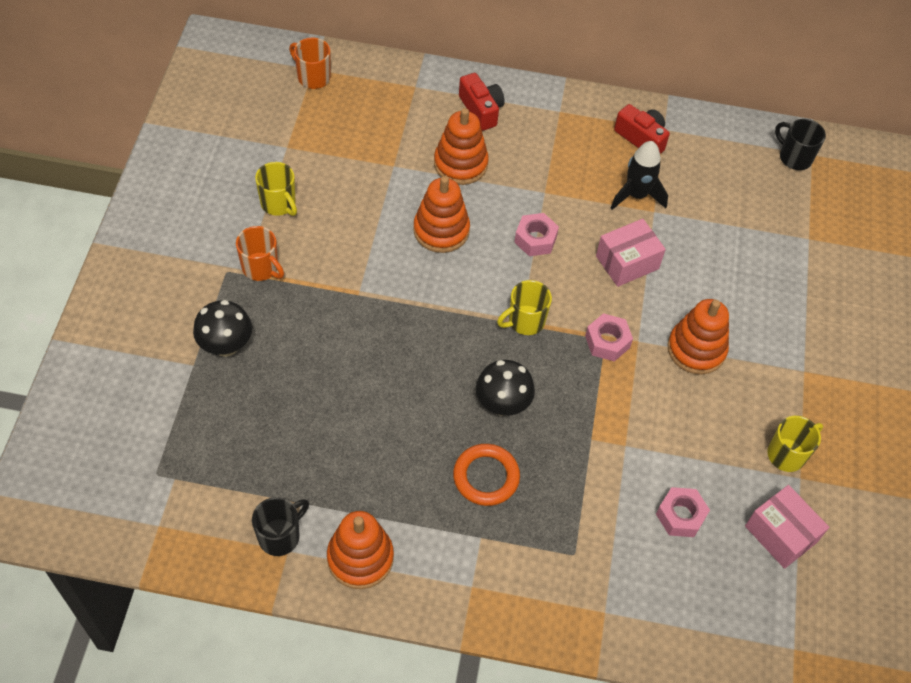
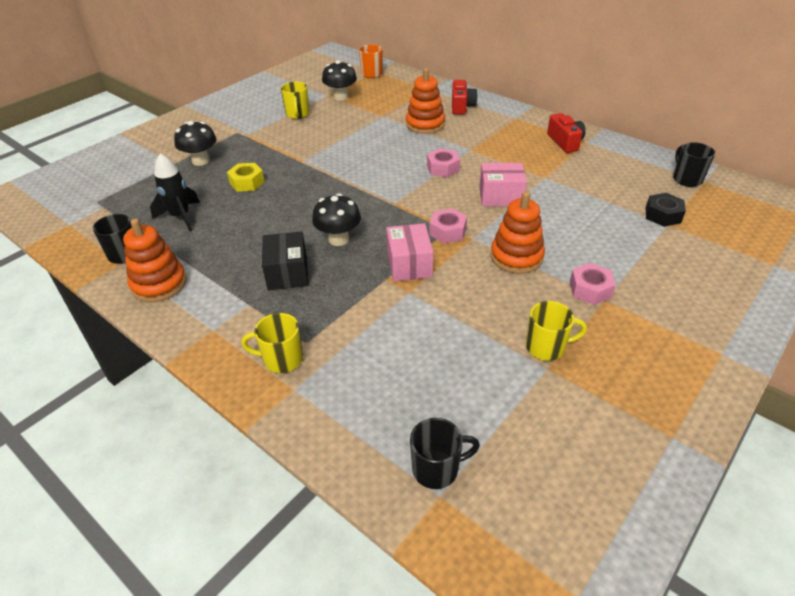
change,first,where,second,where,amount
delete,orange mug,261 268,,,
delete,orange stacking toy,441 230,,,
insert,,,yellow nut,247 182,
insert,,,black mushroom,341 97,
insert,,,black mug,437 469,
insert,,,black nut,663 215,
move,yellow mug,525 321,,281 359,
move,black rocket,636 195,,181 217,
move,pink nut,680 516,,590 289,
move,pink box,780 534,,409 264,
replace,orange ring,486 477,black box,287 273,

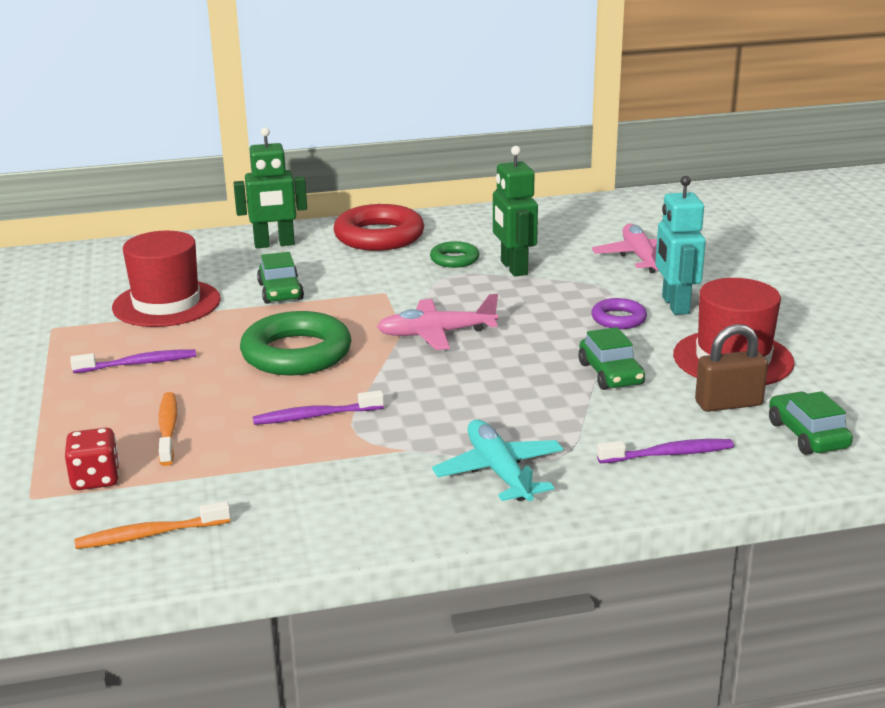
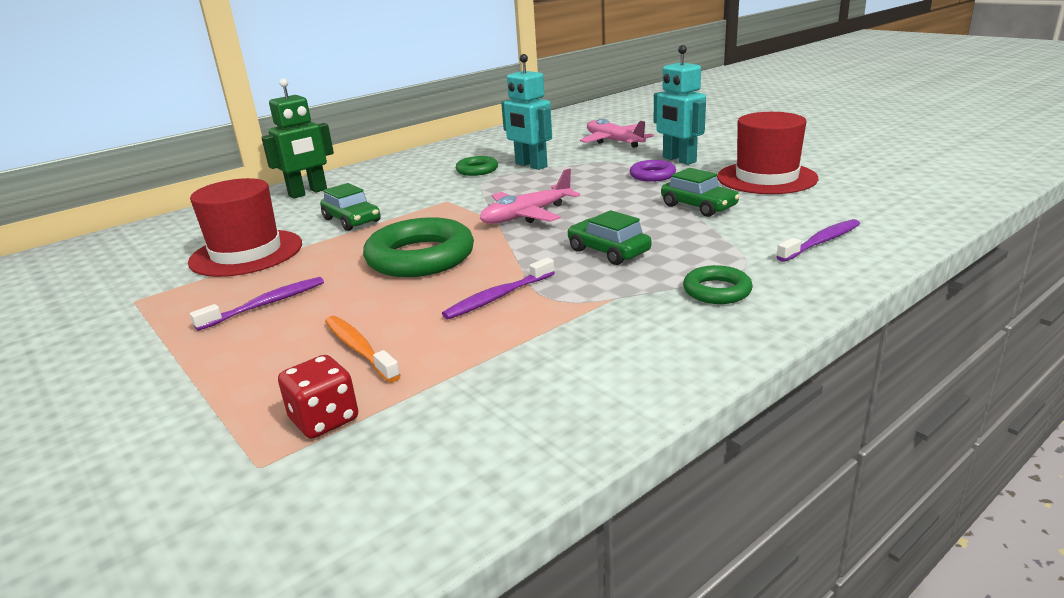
change,first,where,second,where,amount
delete,orange toothbrush,149 535,,,
delete,red ring,379 236,,,
delete,brown padlock,728 404,,,
move,green car,807 435,,608 251,
replace,turquoise plane,499 472,green ring,717 291,
recolor,green robot,513 268,turquoise robot,530 165,

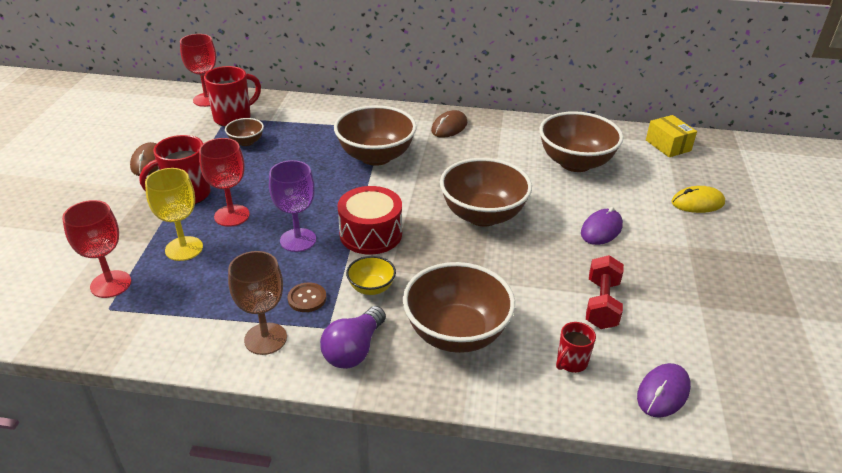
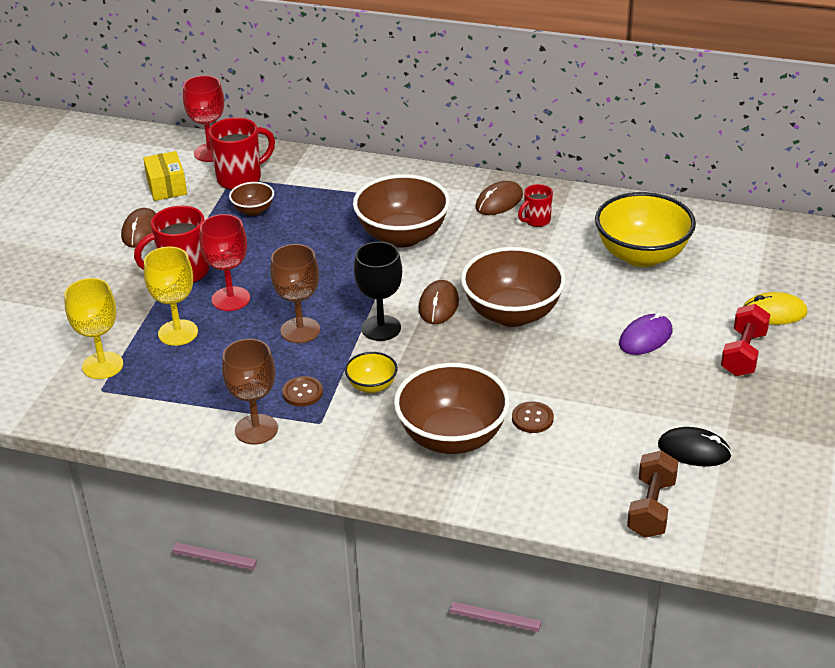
change,first,where,second,where,amount
delete,purple light bulb,354 350,,,
insert,,,brown mouse,438 305,
insert,,,brown button,532 418,
insert,,,black mouse,694 450,
move,red mug,571 362,,536 220,
move,red dumbbell,602 304,,743 354,
move,yellow box,668 145,,167 187,
replace,red drum,371 234,black goblet,381 328,
replace,purple mouse,663 392,brown dumbbell,651 508,
recolor,red goblet,111 284,yellow goblet,102 365,
recolor,purple goblet,298 240,brown goblet,300 330,
recolor,brown bowl,575 163,yellow bowl,642 255,

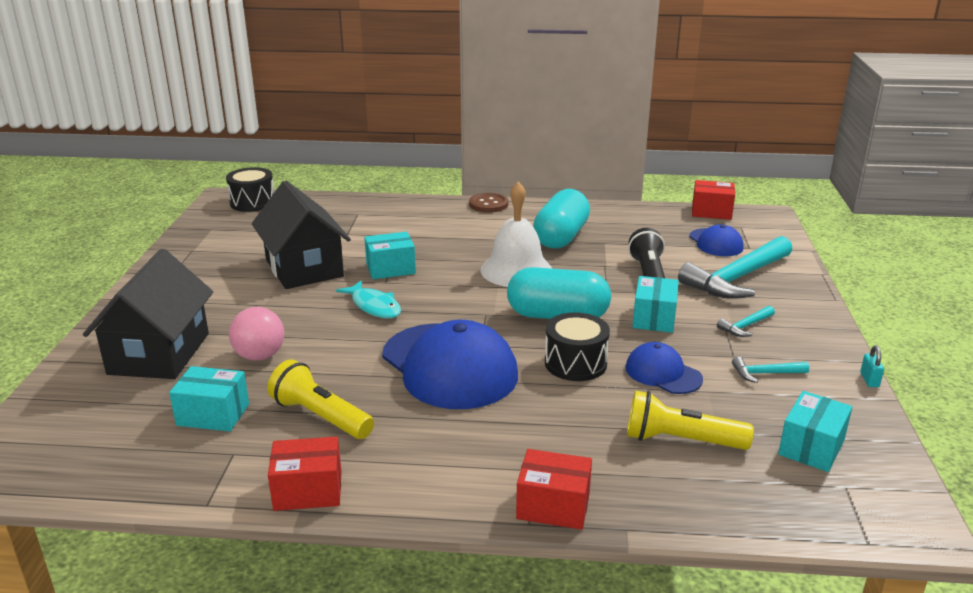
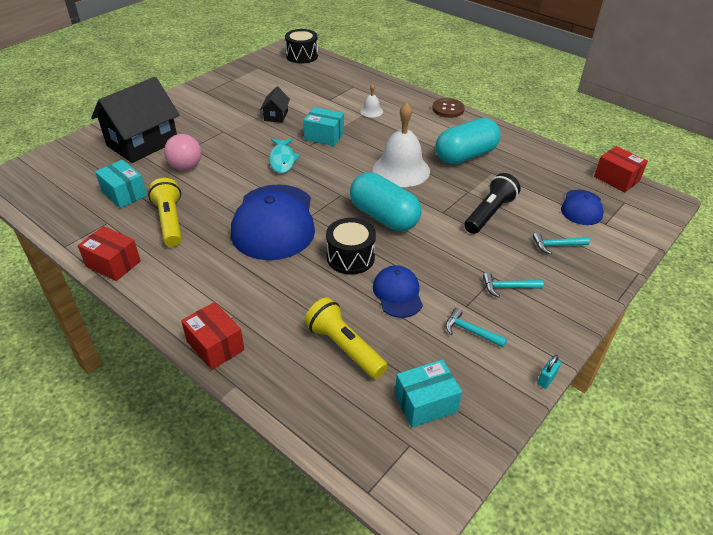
change,first,where,second,where,amount
delete,turquoise box,654 318,,,
insert,,,white bell,371 111,
resize,black house,304 268,,276 116,x0.45
resize,turquoise hammer,737 278,,557 245,x0.44

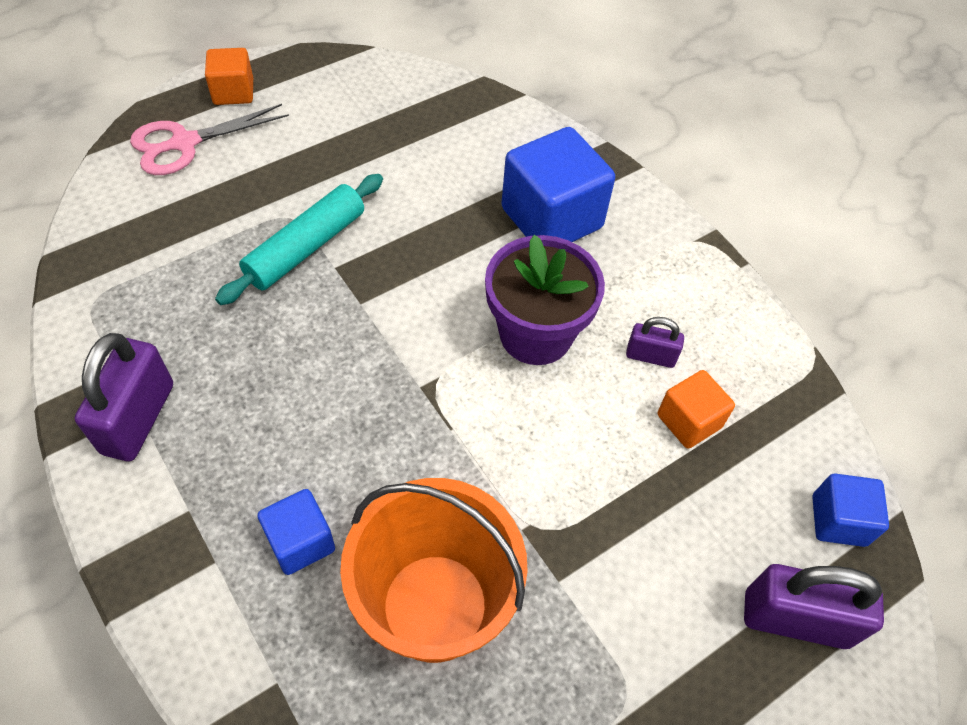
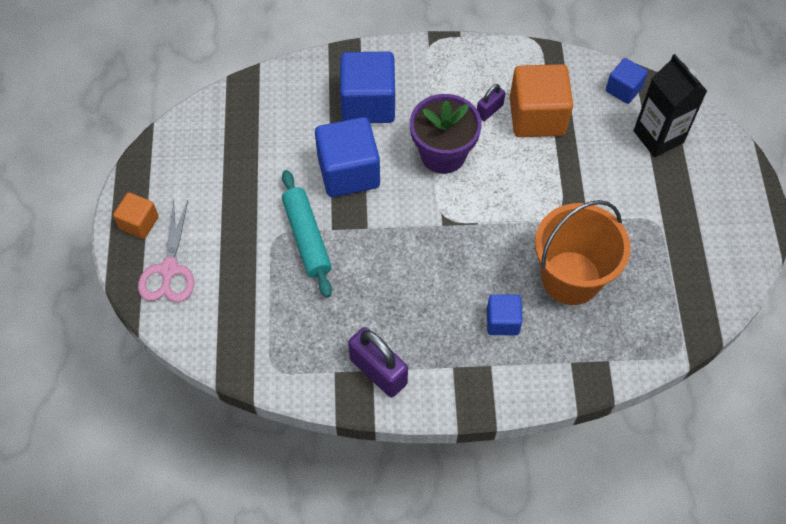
change,first,where,second,where,amount
insert,,,blue cube,348 172,
replace,purple padlock,795 619,black carton,658 137,
resize,orange cube,689 421,,537 116,x1.83

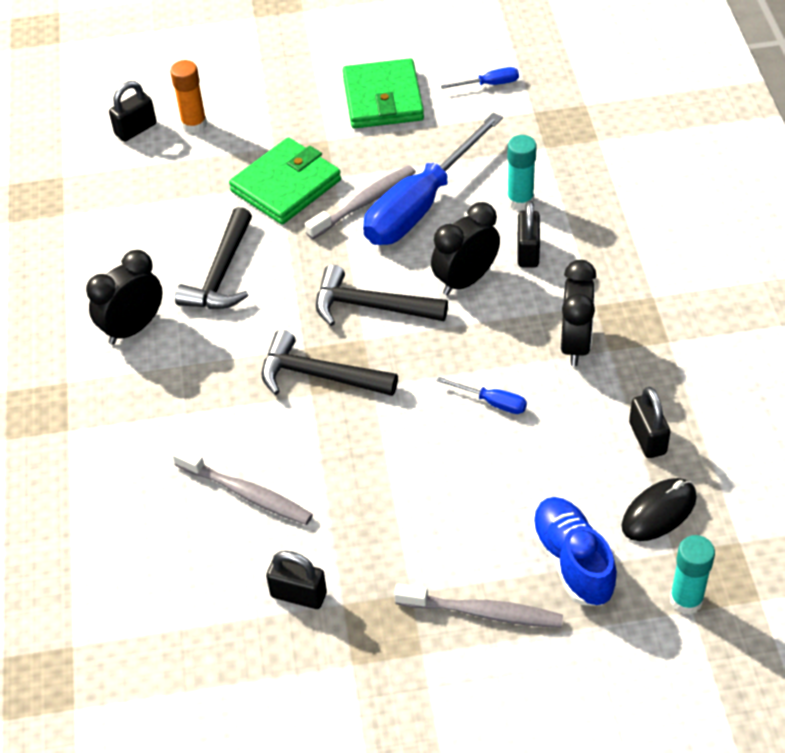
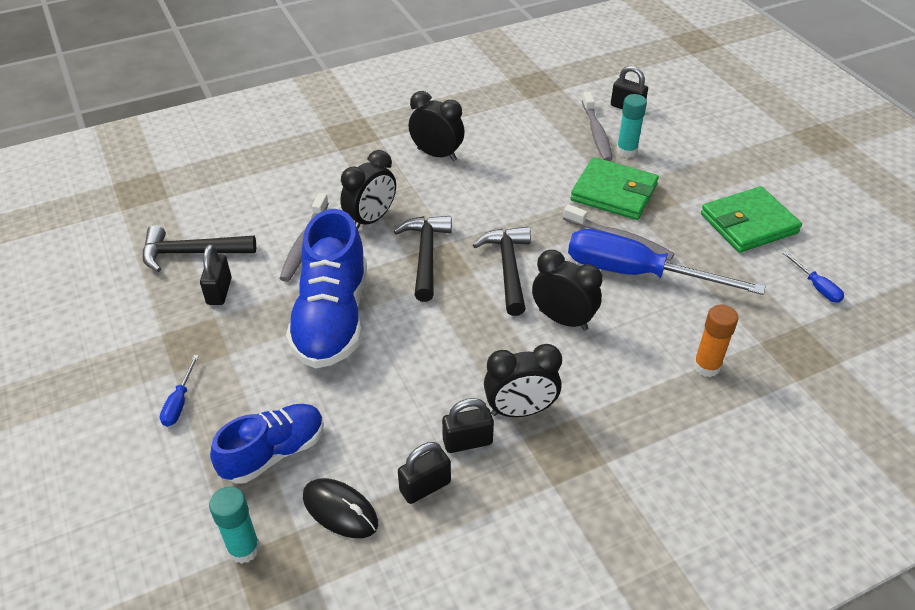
change,first,where,second,where,amount
insert,,,blue shoe,332 318,
insert,,,black clock,371 219,
move,orange glue stick,194 124,,706 366,
move,black hammer,221 273,,192 253,
move,grey toothbrush,483 612,,596 133,
move,blue screwdriver,492 402,,179 402,
move,turquoise glue stick,520 201,,626 151,
move,black padlock,528 252,,467 441,

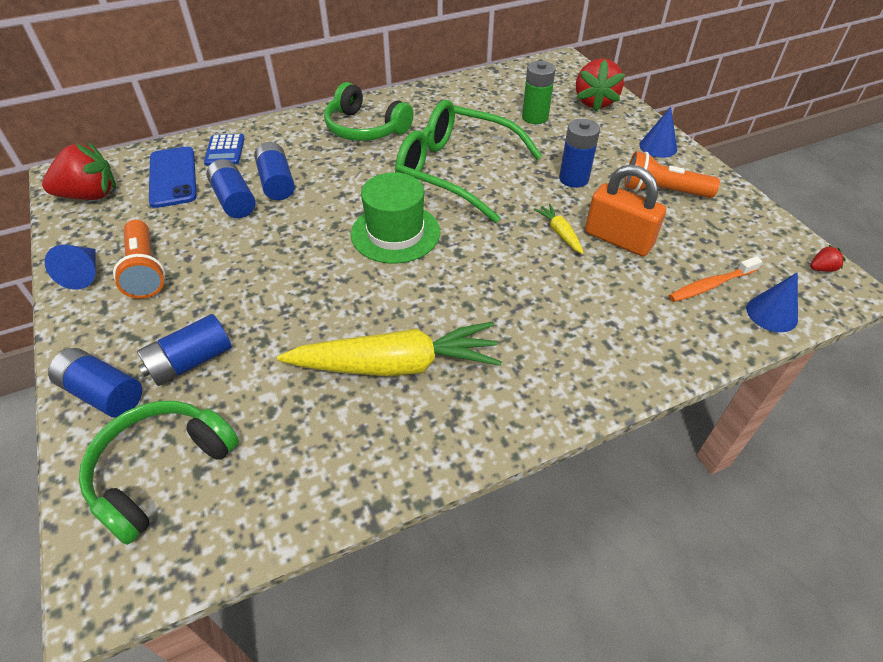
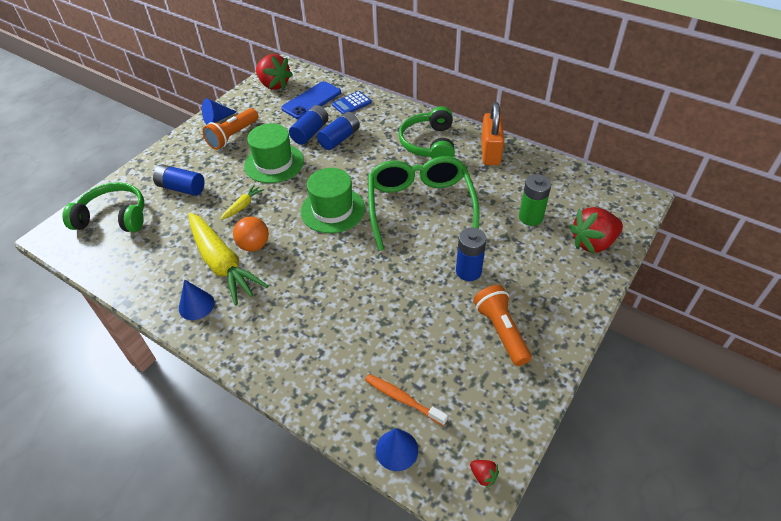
change,first,where,second,where,amount
delete,blue battery,103 393,,,
insert,,,orange ball,254 245,
insert,,,green hat,274 163,
move,yellow carrot,560 233,,243 206,
move,orange padlock,618 239,,490 152,
move,blue cone,658 147,,196 305,

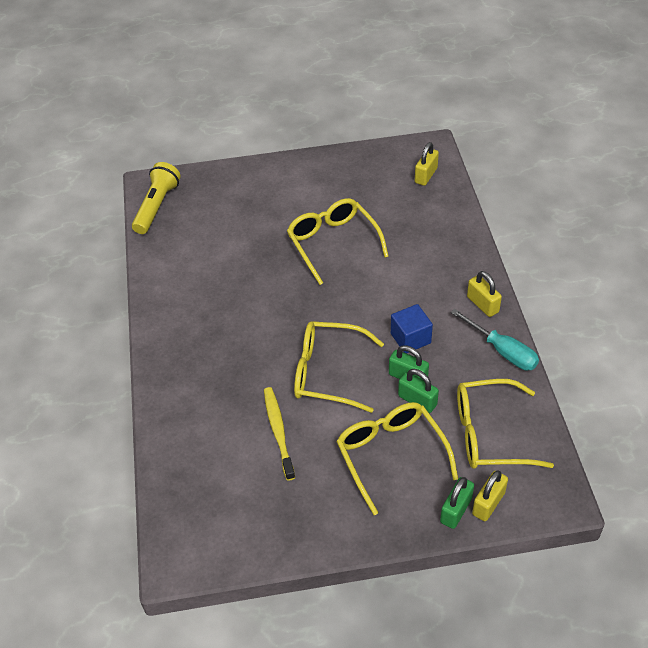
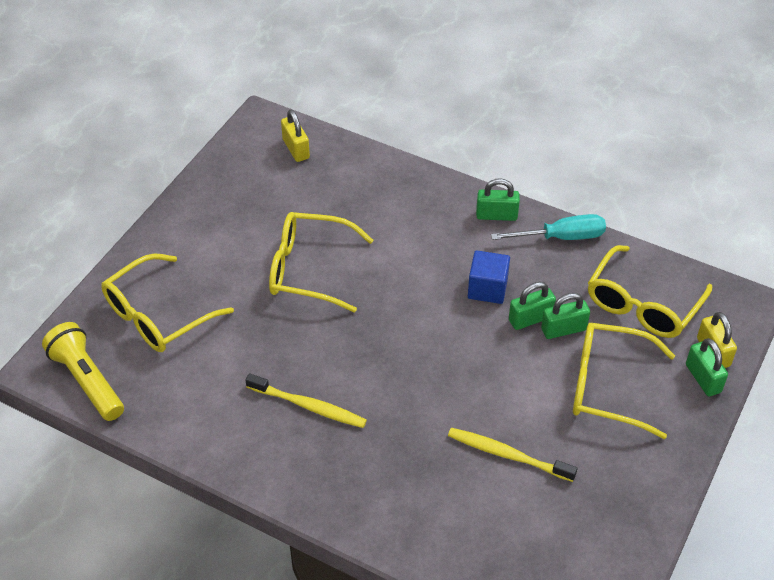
change,first,where,second,where,amount
insert,,,yellow toothbrush,308 406,
move,yellow glasses,327 372,,157 315,
recolor,yellow padlock,482 304,green padlock,496 215,

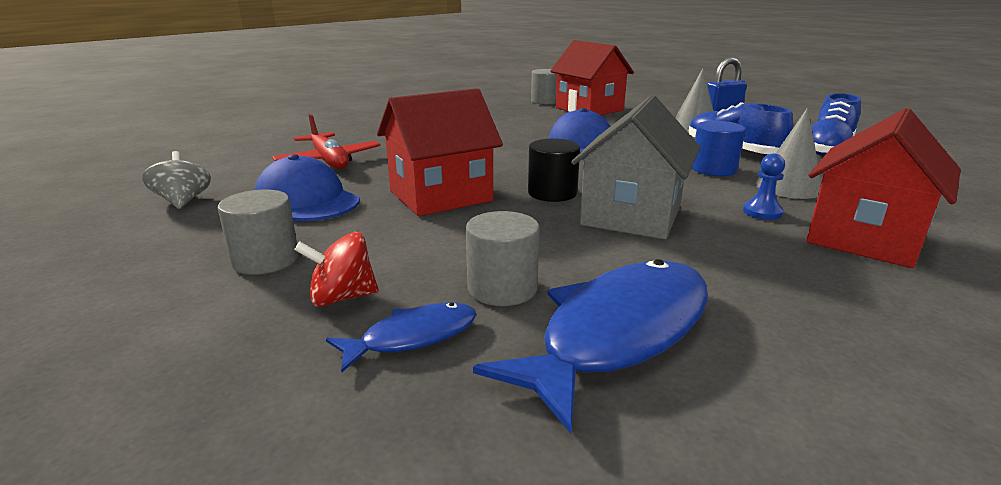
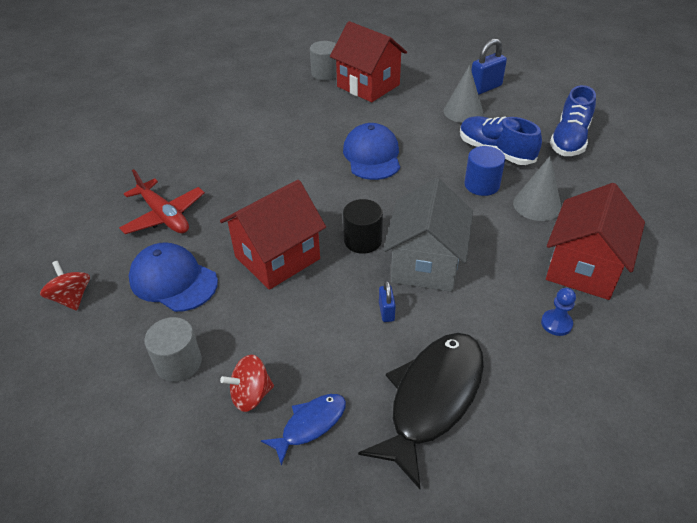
change,first,where,second,where,amount
delete,grey cylinder,502 288,,,
insert,,,blue padlock,386 312,
move,blue pawn,762 212,,556 323,
recolor,grey spinning top,183 201,red spinning top,72 298,
recolor,blue fish,617 334,black fish,432 399,

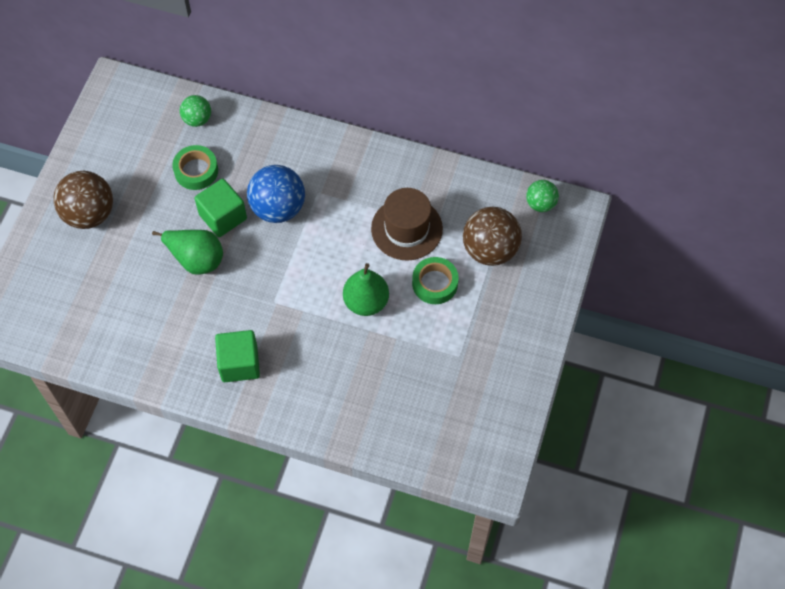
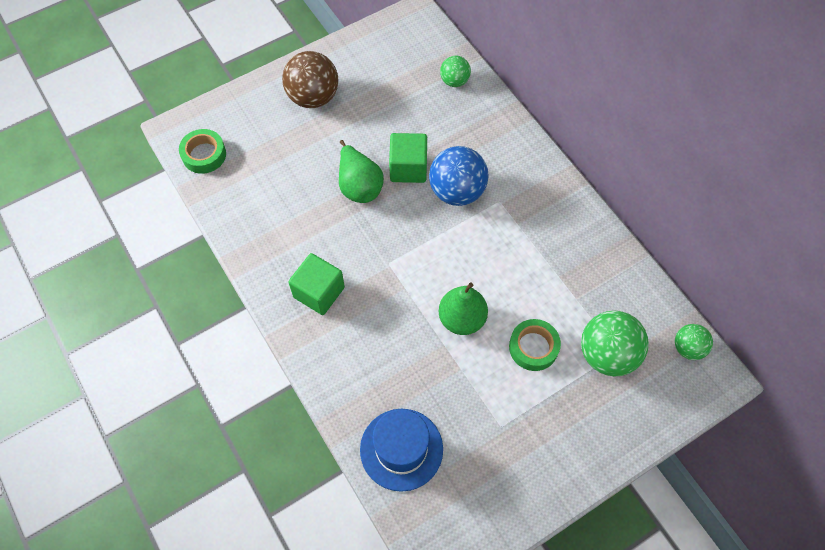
change,first,where,second,where,amount
delete,brown hat,406 229,,,
insert,,,blue hat,401 449,
move,green tape,196 171,,204 155,
recolor,brown ball,490 249,green ball,607 354,

